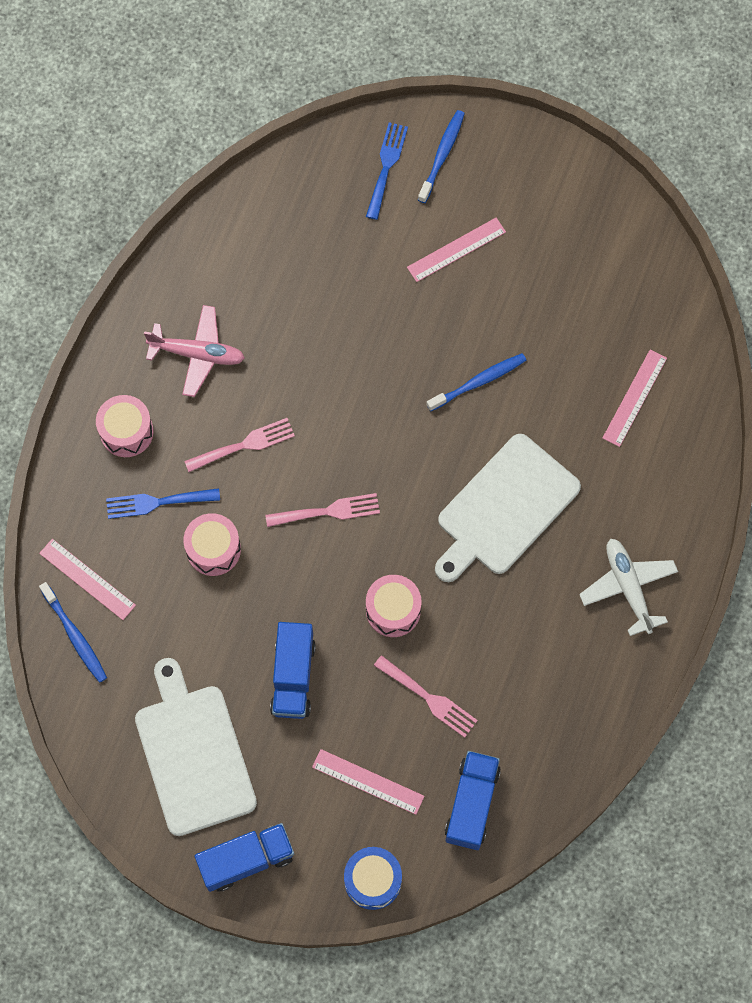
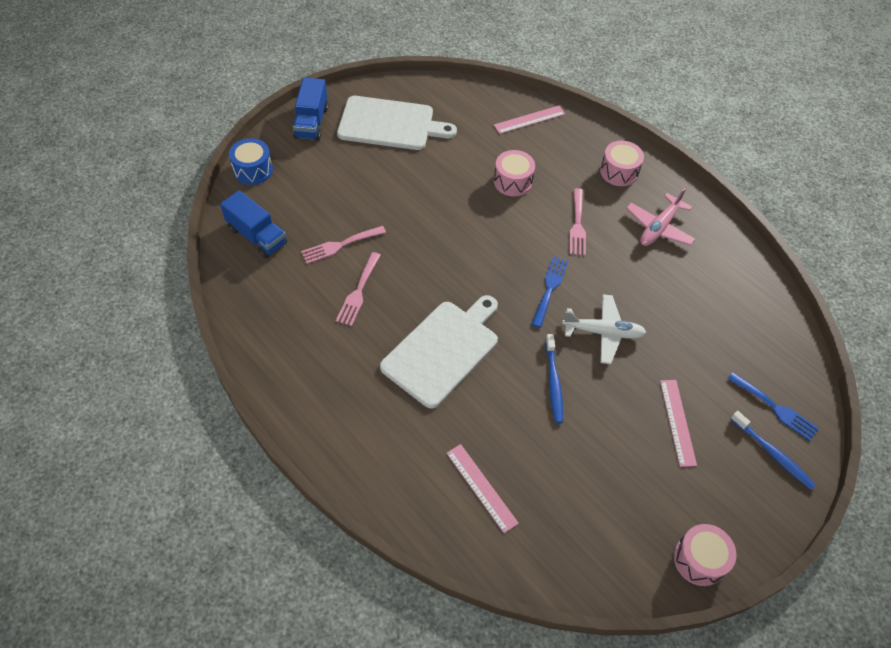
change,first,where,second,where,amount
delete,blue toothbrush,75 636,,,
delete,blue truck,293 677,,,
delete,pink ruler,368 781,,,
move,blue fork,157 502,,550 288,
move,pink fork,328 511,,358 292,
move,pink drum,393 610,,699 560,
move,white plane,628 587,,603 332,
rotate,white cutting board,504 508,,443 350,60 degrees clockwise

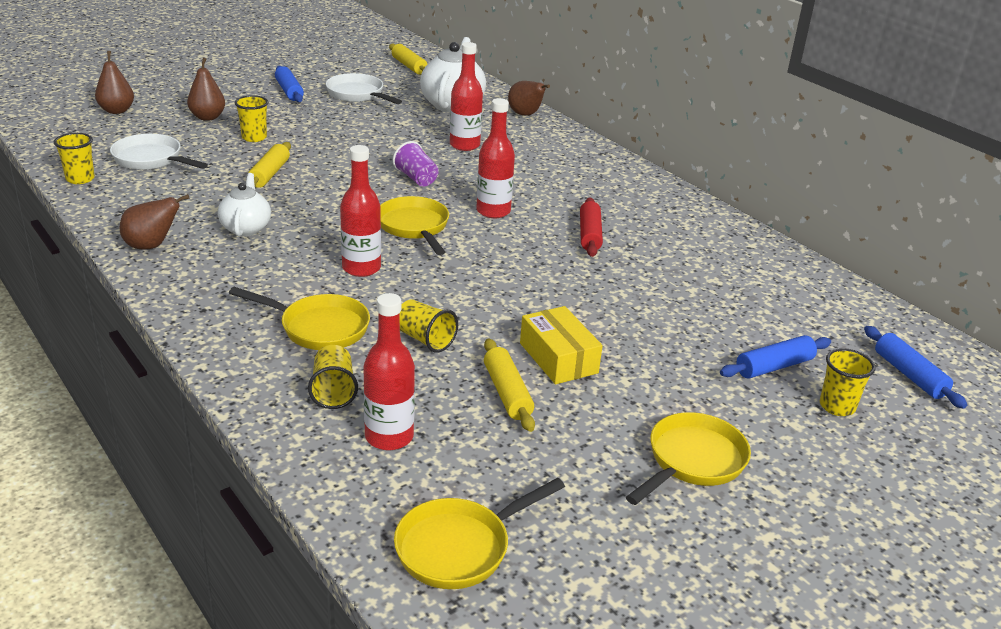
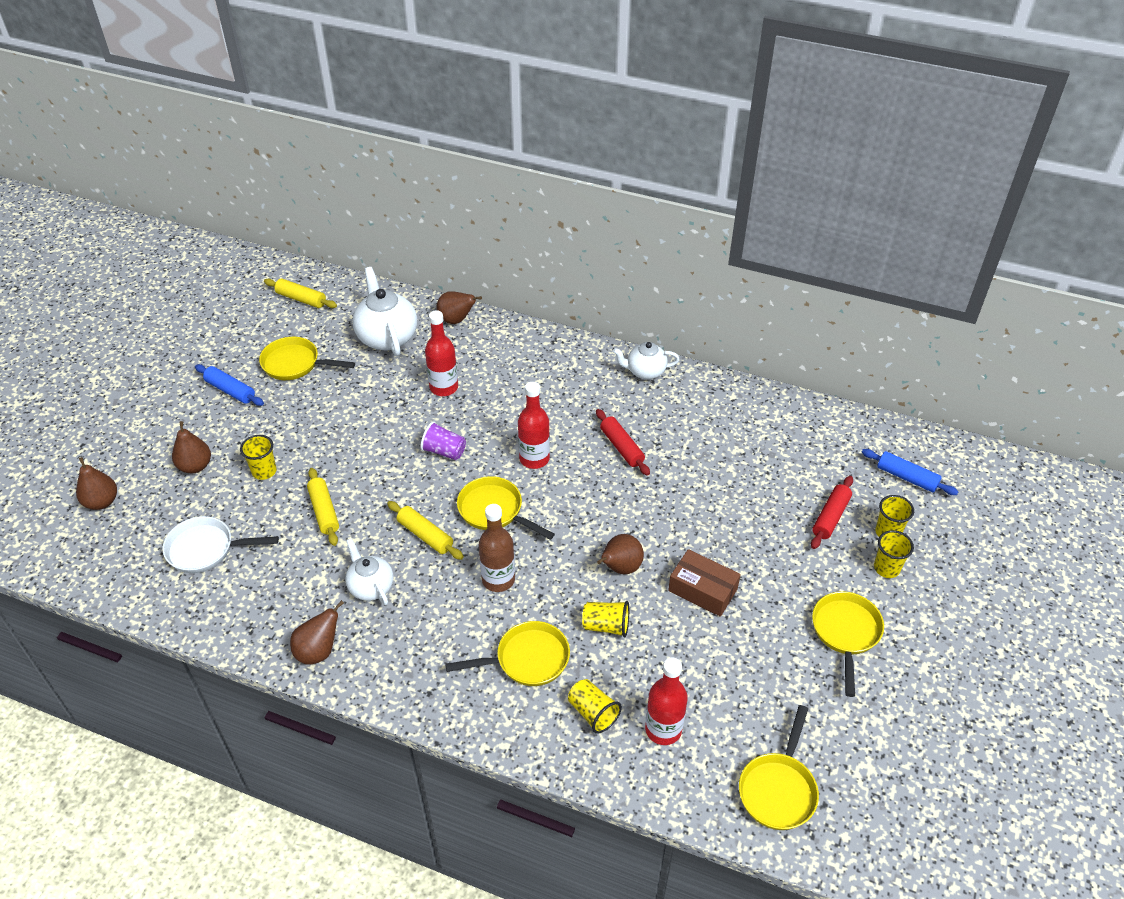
change,first,where,second,where,amount
insert,,,brown pear,620 568,
insert,,,white teapot,645 371,
move,yellow cup,80 179,,886 568,
move,yellow rolling pin,507 393,,425 535,
recolor,white pan,358 94,yellow pan,295 364,
recolor,red bottle,361 268,brown bottle,498 579,
recolor,yellow box,558 358,brown box,702 590,
recolor,blue rolling pin,774 366,red rolling pin,830 517,

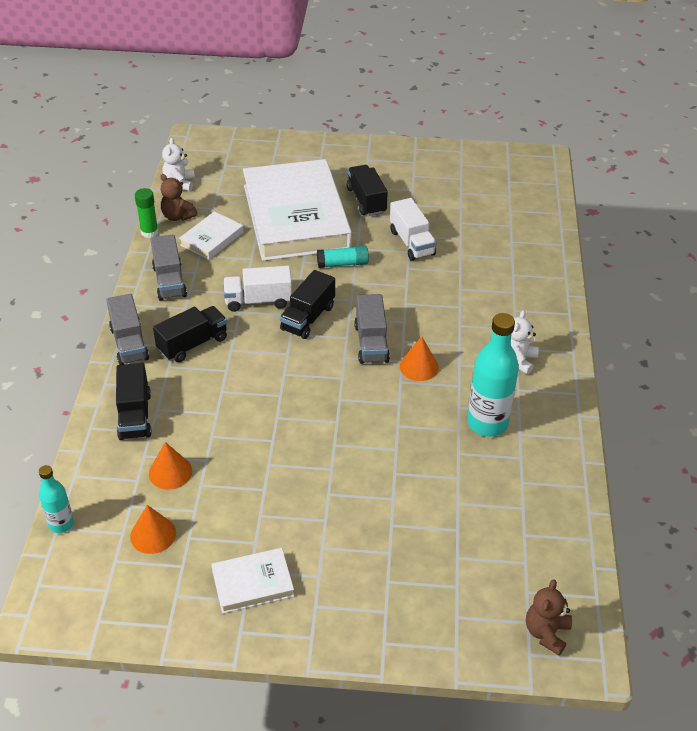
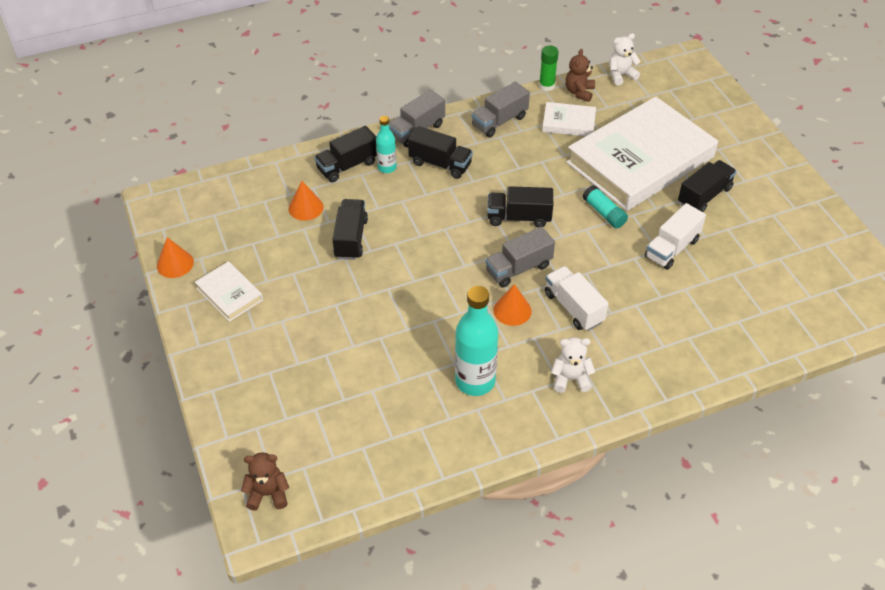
change,first,where,second,where,amount
insert,,,black truck,351 238,
move,turquoise bottle,61 524,,387 168,
move,orange cone,153 534,,175 264,
move,white truck,258 301,,573 308,

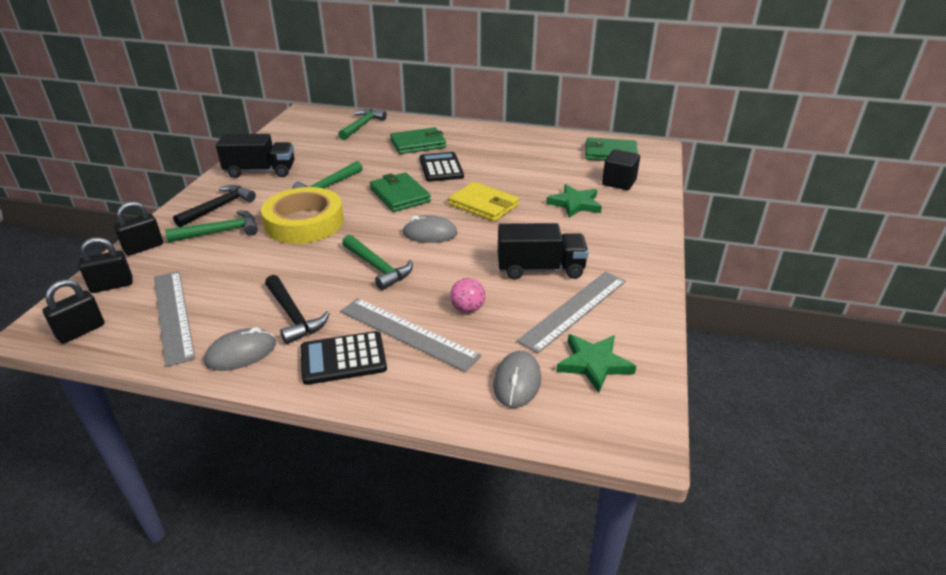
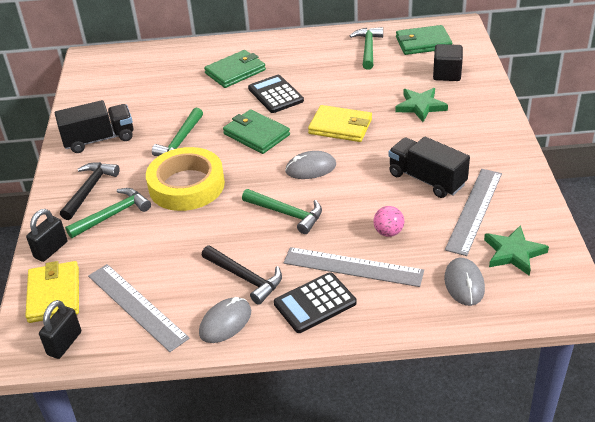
change,first,where,second,where,amount
move,green hammer,362 126,,368 48,
replace,black padlock,112 285,yellow wallet,54 294,
rotate,black truck,540 269,,426 179,120 degrees counterclockwise

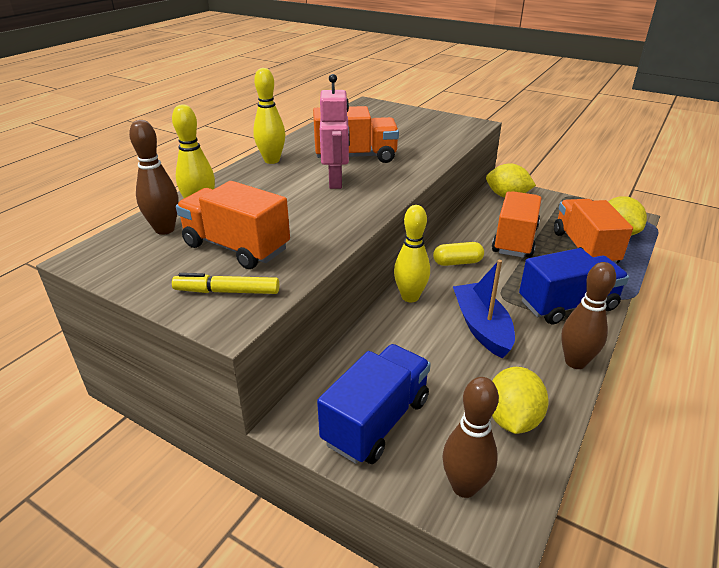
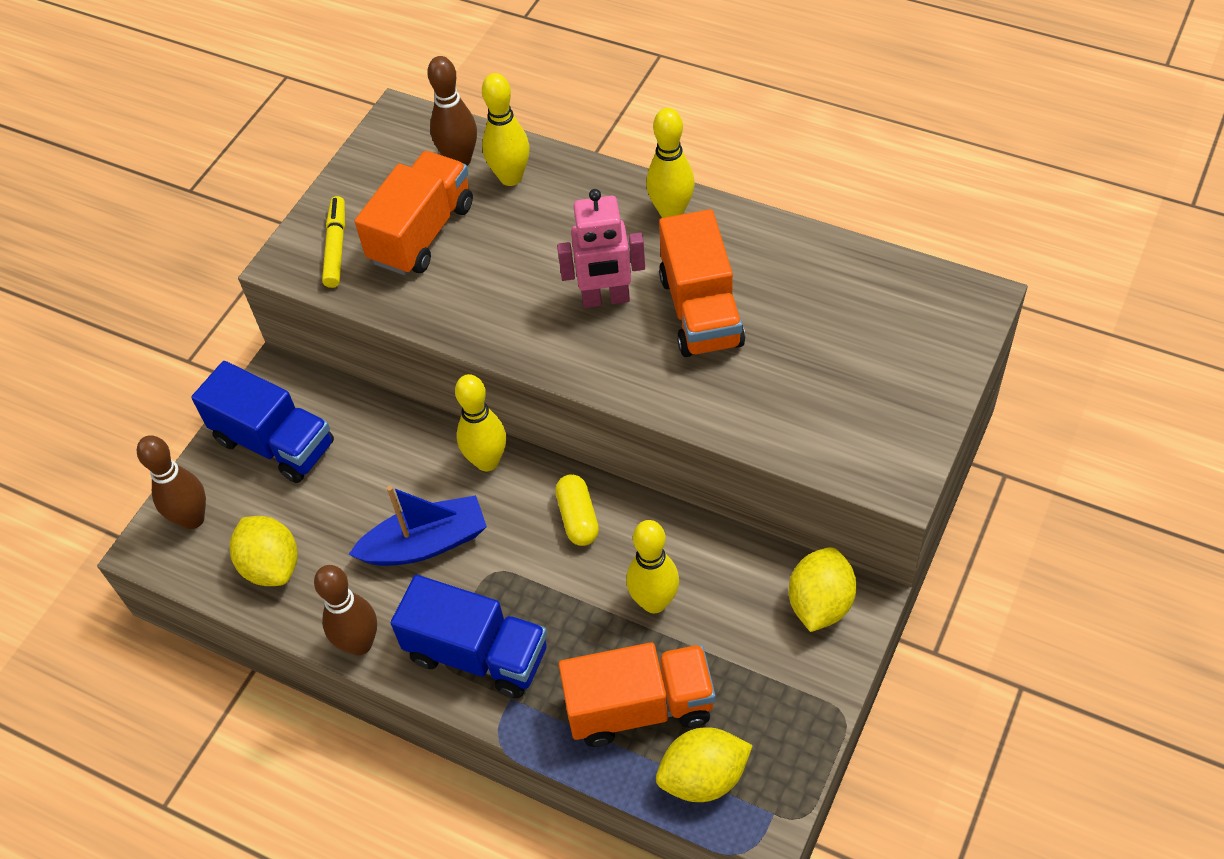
change,first,where,second,where,amount
replace,orange truck,514 240,yellow bowling pin,654 602,
rotate,yellow lemon,512 419,,271 566,45 degrees clockwise
rotate,blue truck,567 305,,477 654,45 degrees counterclockwise

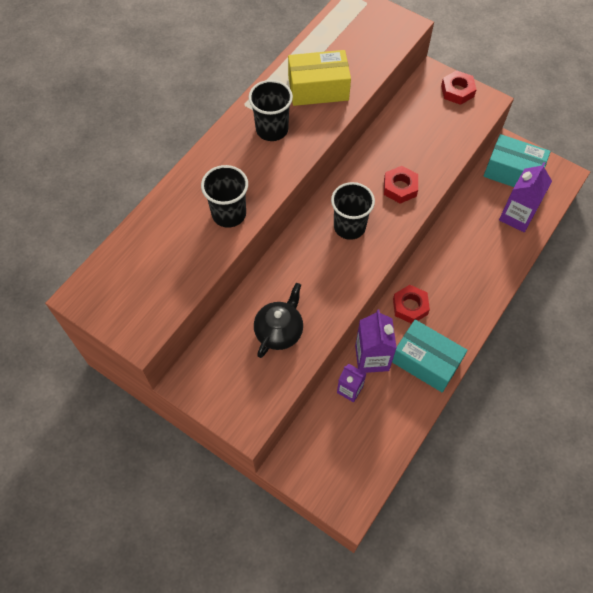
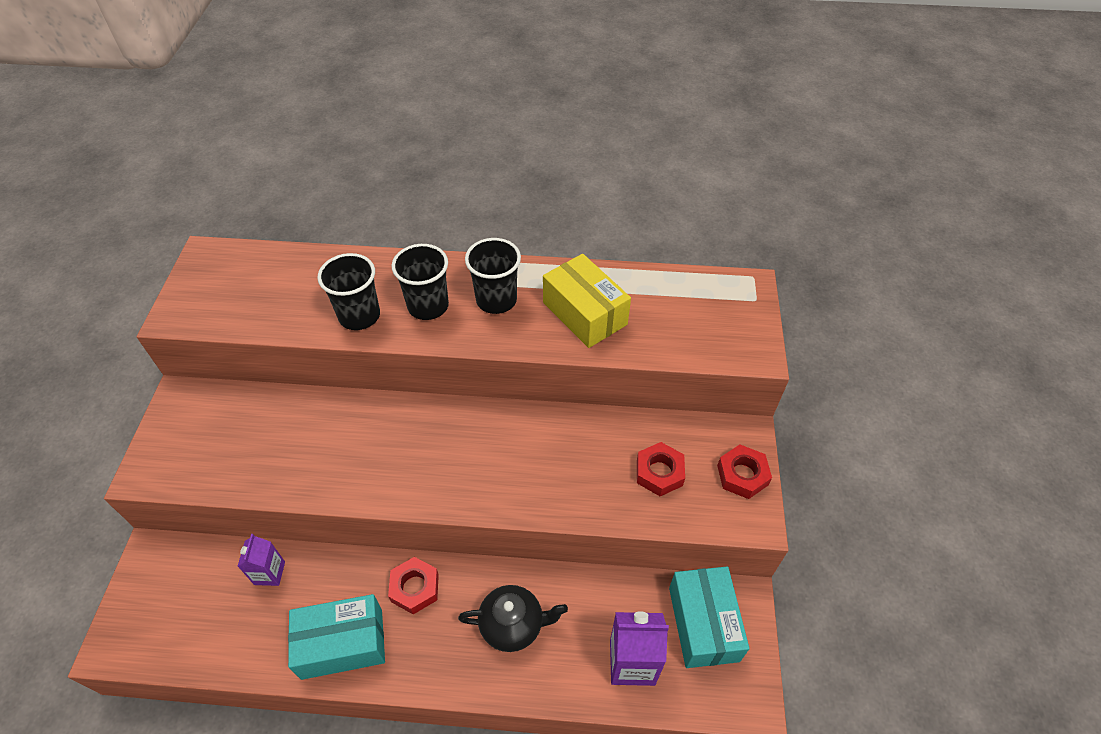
change,first,where,second,where,amount
delete,purple carton,372 358,,,
move,black teapot,279 331,,513 625,
move,black cup,349 226,,428 306,
move,red nut,400 188,,659 472,
rotate,turquoise box,425 362,,342 643,75 degrees clockwise

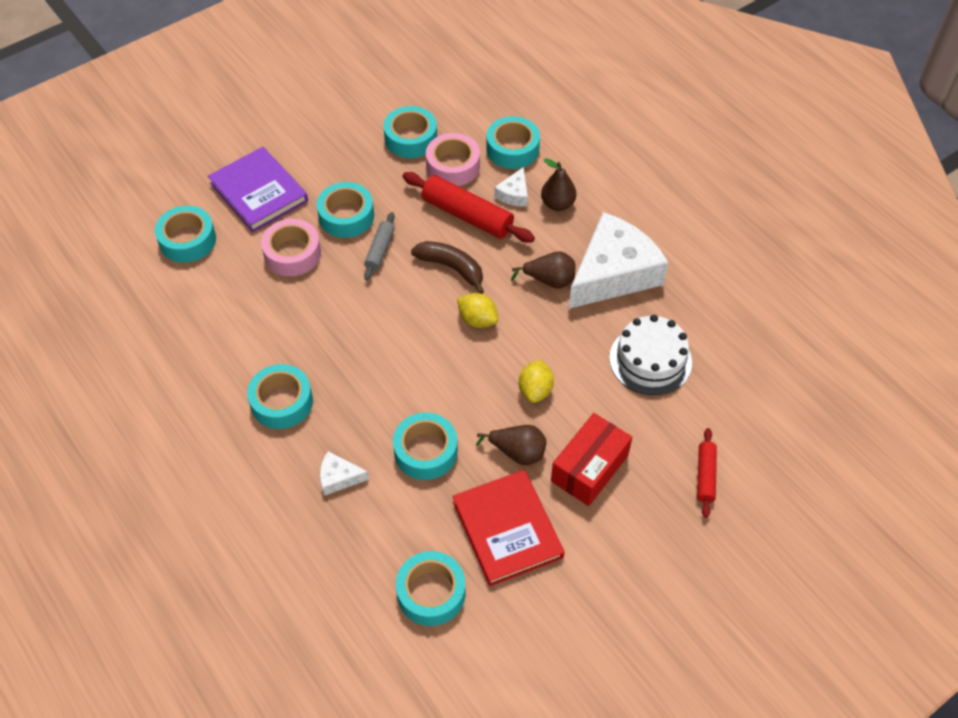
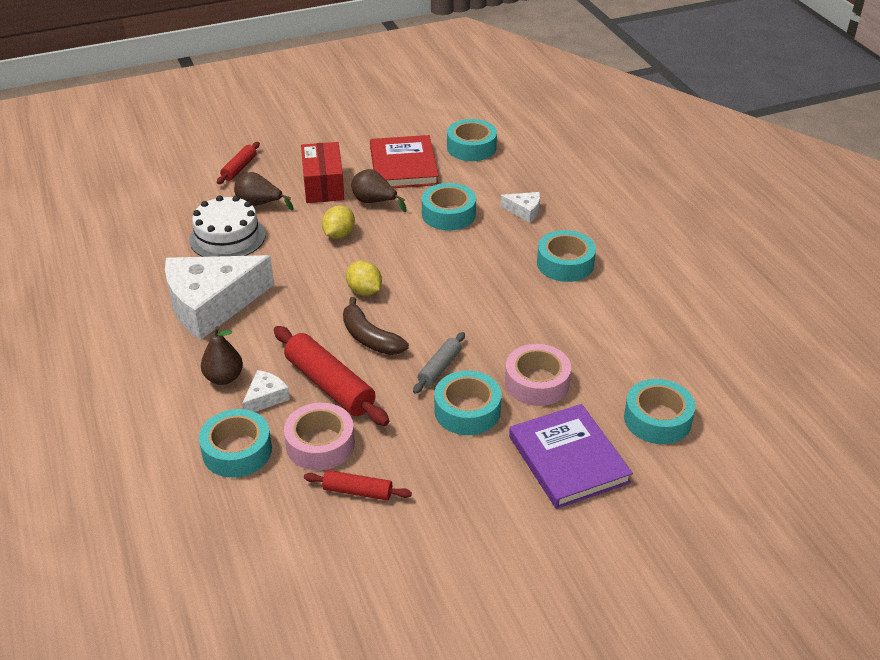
change,first,where,second,where,amount
move,brown pear,549 280,,259 204,
replace,turquoise tape,411 138,red rolling pin,357 491,
rotate,red box,589 468,,323 185,60 degrees counterclockwise

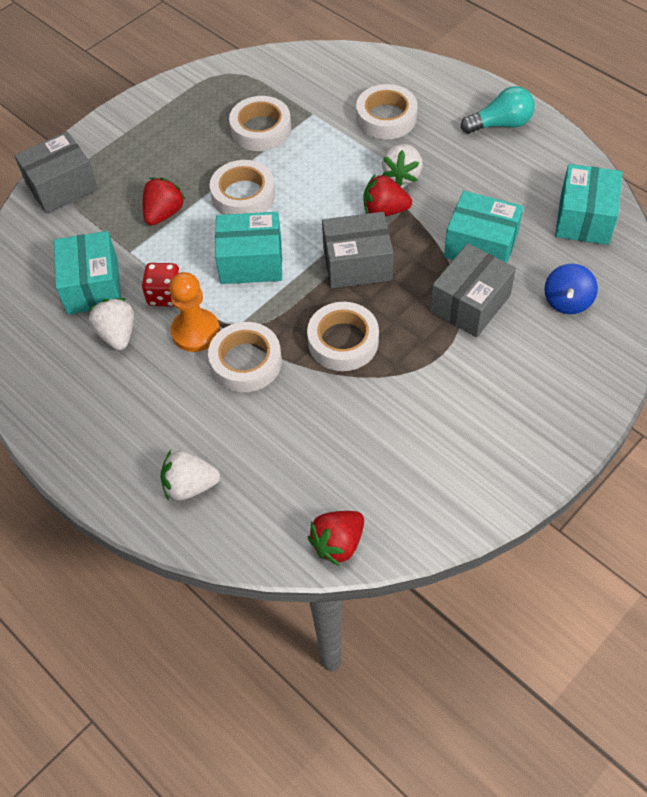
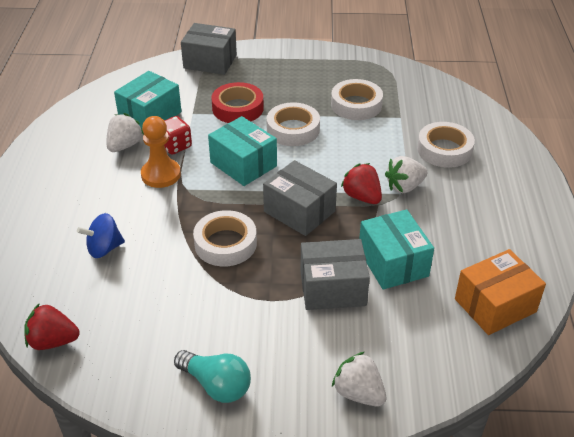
change,first,where,second,where,amount
delete,white tape,246 362,,,
move,white strawberry,190 485,,358 393,
move,turquoise light bulb,500 124,,216 385,
move,blue spinning top,567 301,,104 248,
replace,red strawberry,164 213,red tape,238 108,
recolor,turquoise box,584 218,orange box,495 305,

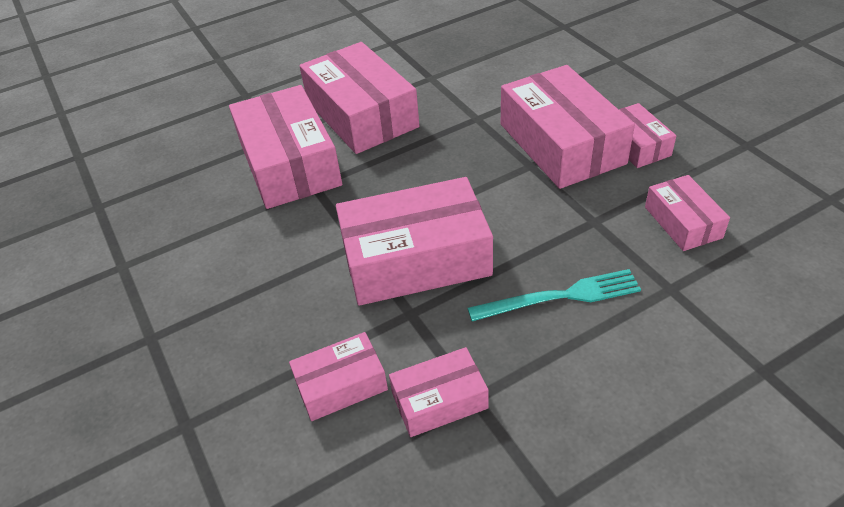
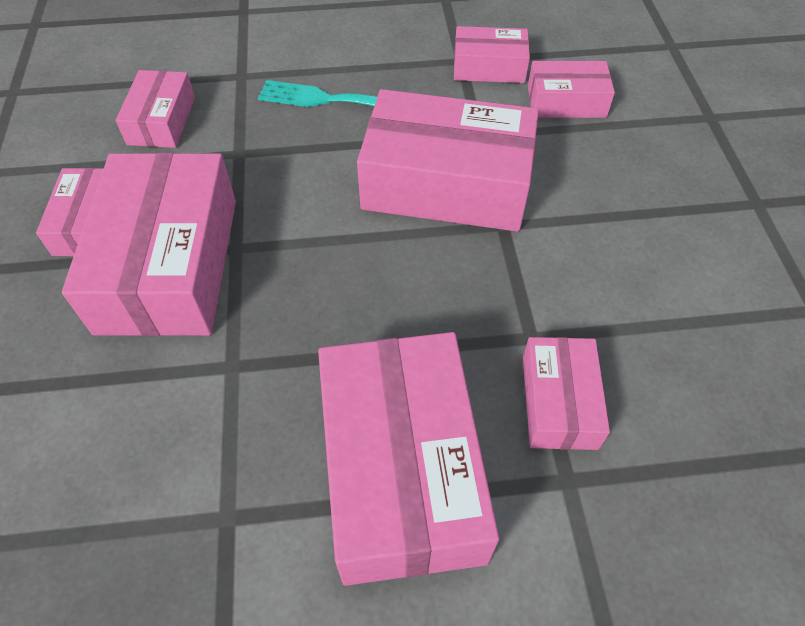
change,first,where,second,where,amount
resize,pink box,289 163,,559 402,x0.52

